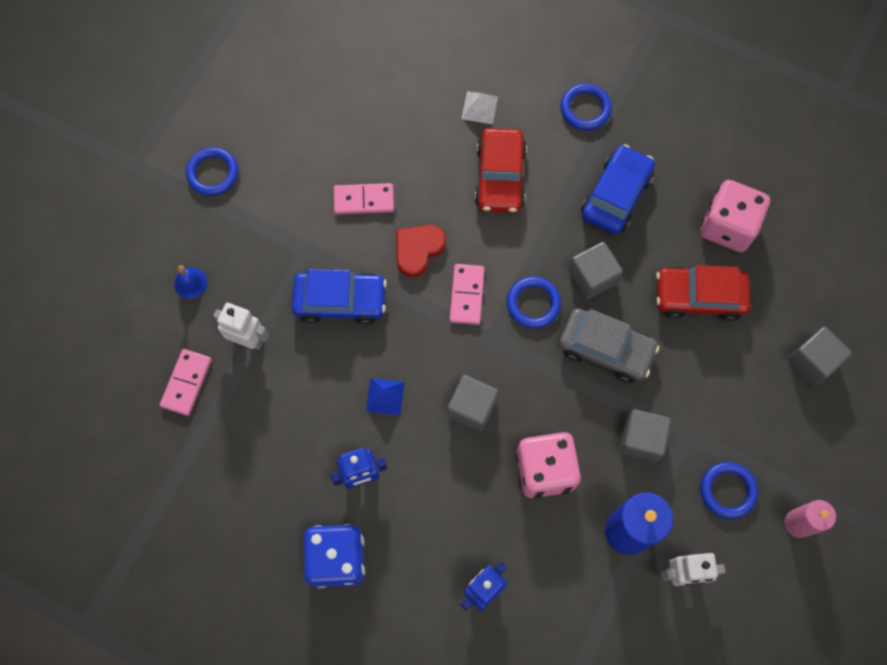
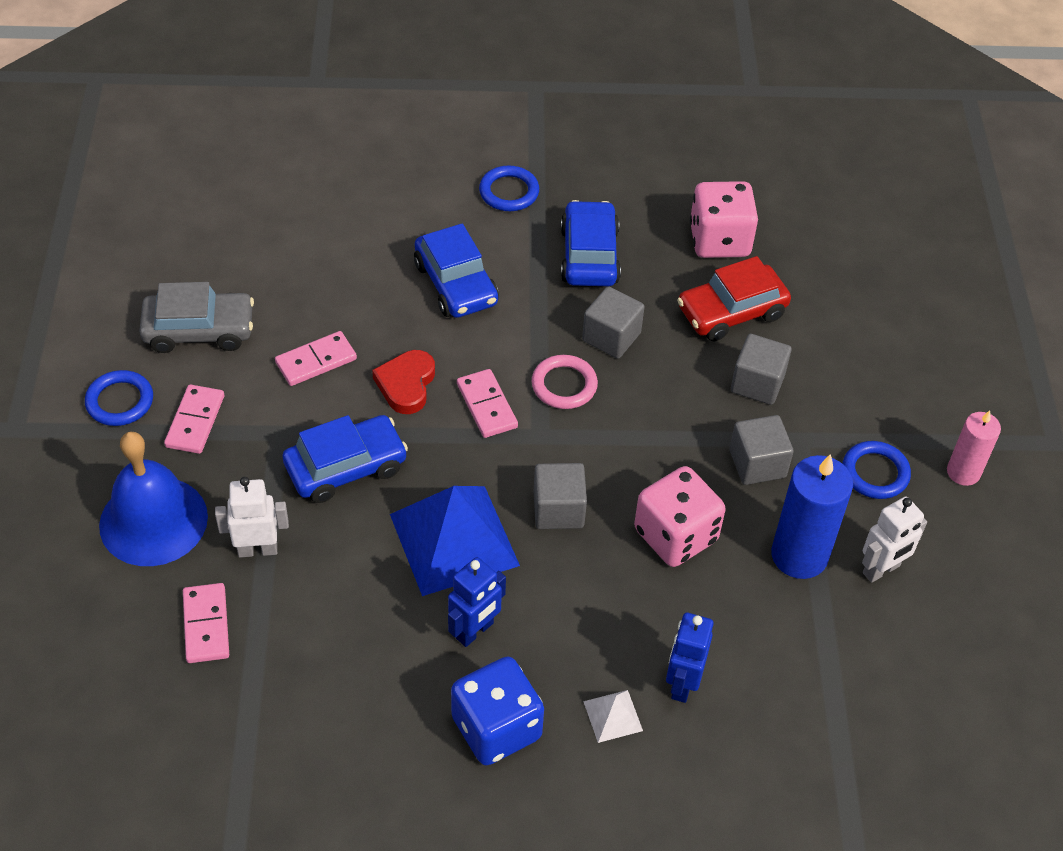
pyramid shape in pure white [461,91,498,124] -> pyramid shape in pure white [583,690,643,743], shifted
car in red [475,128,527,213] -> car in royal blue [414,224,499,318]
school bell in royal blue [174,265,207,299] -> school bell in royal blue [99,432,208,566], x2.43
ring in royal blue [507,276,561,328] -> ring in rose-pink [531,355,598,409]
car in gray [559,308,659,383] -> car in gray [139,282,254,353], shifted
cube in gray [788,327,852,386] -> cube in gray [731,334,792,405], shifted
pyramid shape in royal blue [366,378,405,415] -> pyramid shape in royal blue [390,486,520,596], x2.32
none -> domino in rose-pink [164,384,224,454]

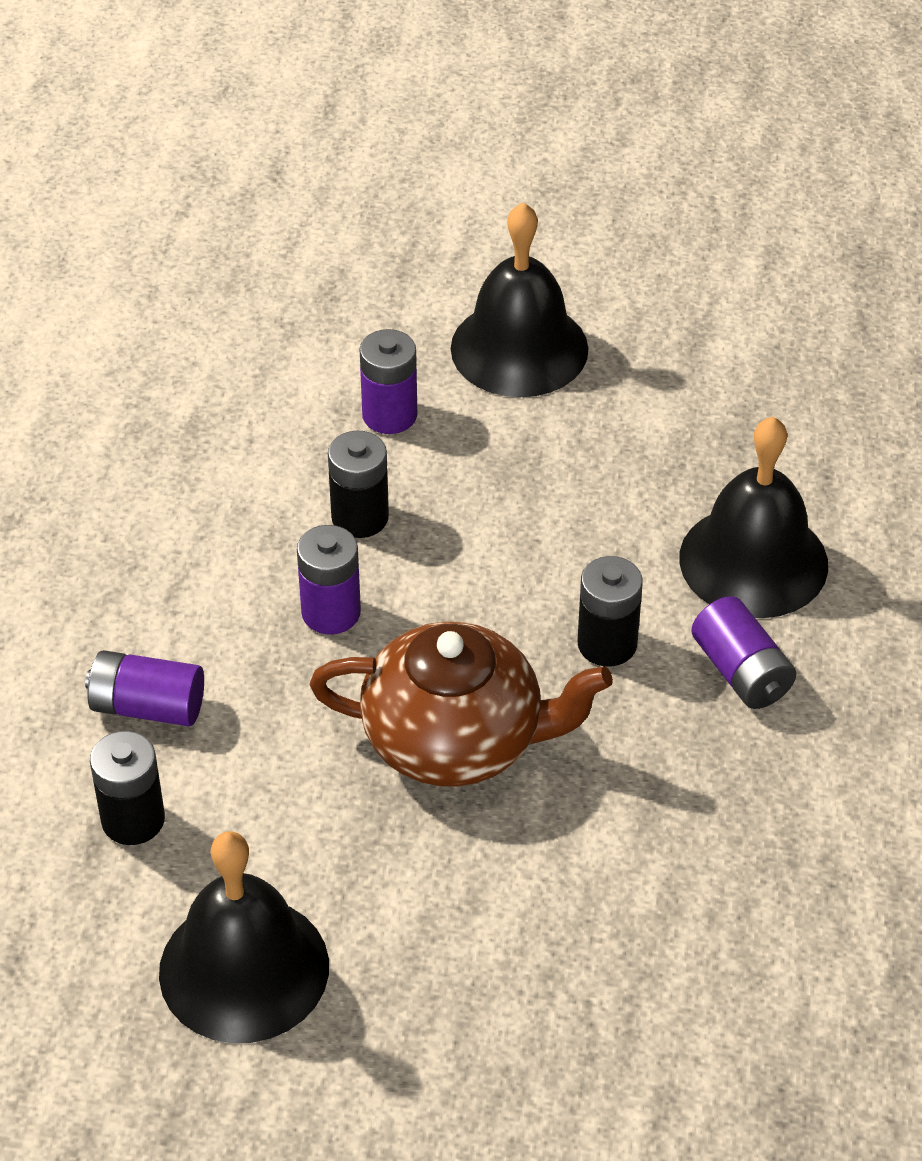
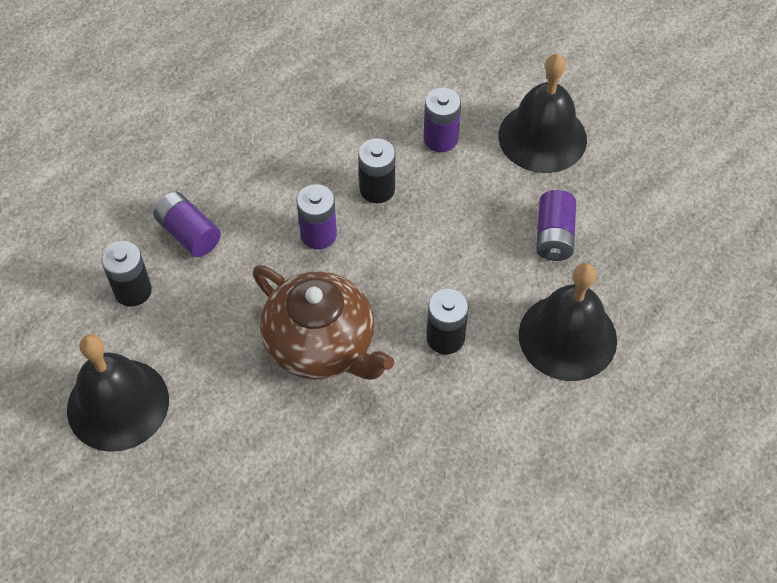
power cell in royal purple [691,596,796,709] -> power cell in royal purple [536,190,576,261], shifted

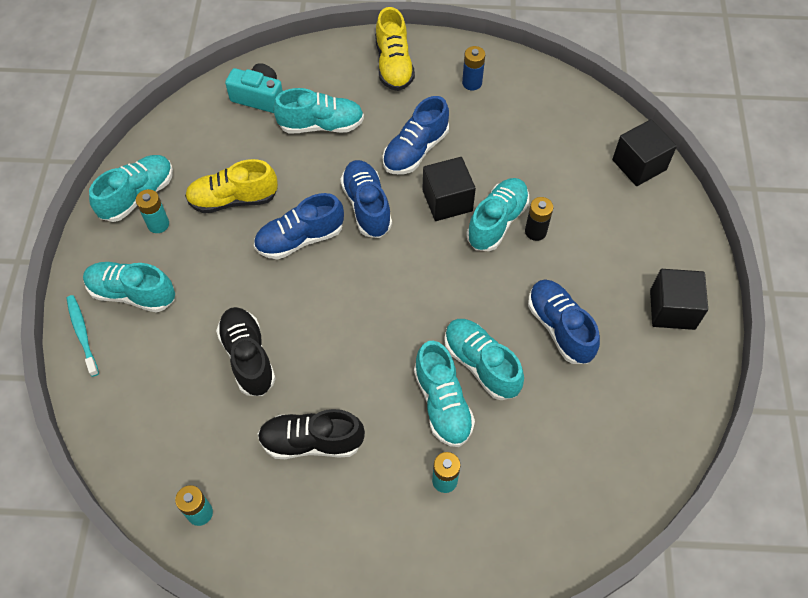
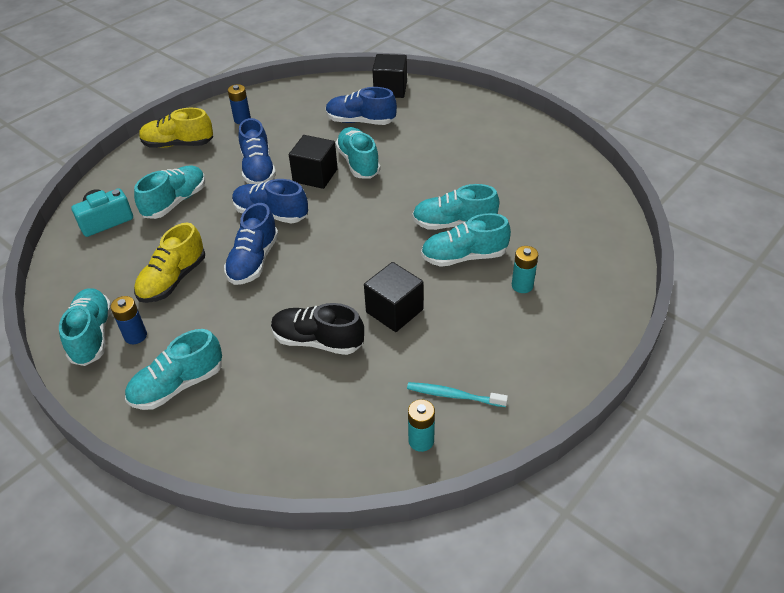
sneaker in bright yellow [375,7,415,91] -> sneaker in bright yellow [139,108,213,148], 150 degrees clockwise
power cell in teal [136,189,169,233] -> power cell in royal blue [110,296,147,344]
power cell in black [525,197,553,241] -> none
cube in black [650,269,708,330] -> cube in black [364,262,424,332], shifted
sneaker in royal blue [528,279,600,364] -> sneaker in royal blue [326,87,397,125], shifted
tooth brush in teal [67,295,99,377] -> tooth brush in teal [407,382,508,407], shifted
sneaker in teal [414,341,475,447] -> sneaker in teal [421,213,511,267], 150 degrees clockwise
sneaker in black [258,409,365,459] -> none

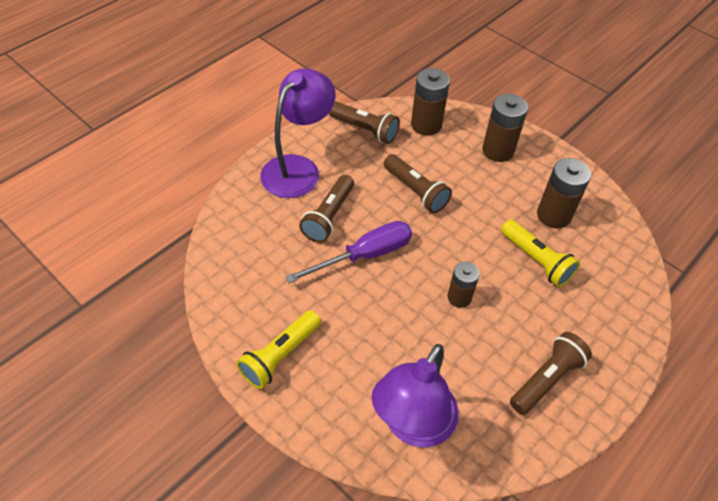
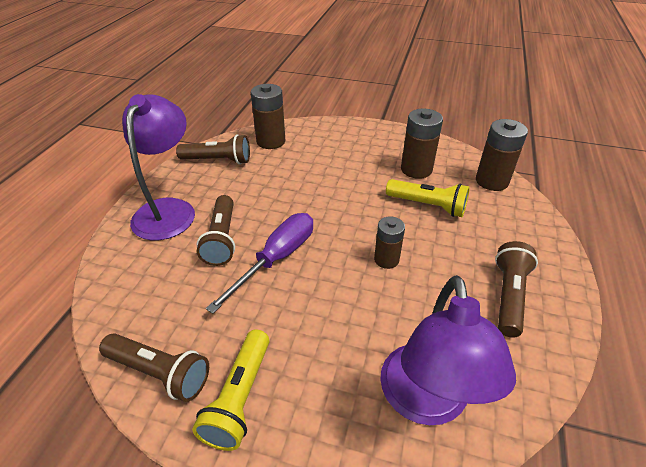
power cell in russet [482,94,528,162] -> power cell in russet [476,119,528,191], shifted
pocket torch in russet [384,154,452,213] -> pocket torch in russet [99,333,209,402], shifted

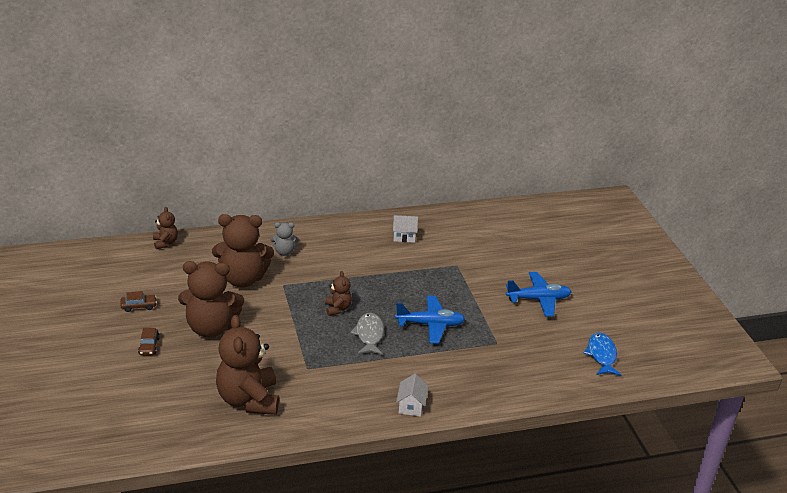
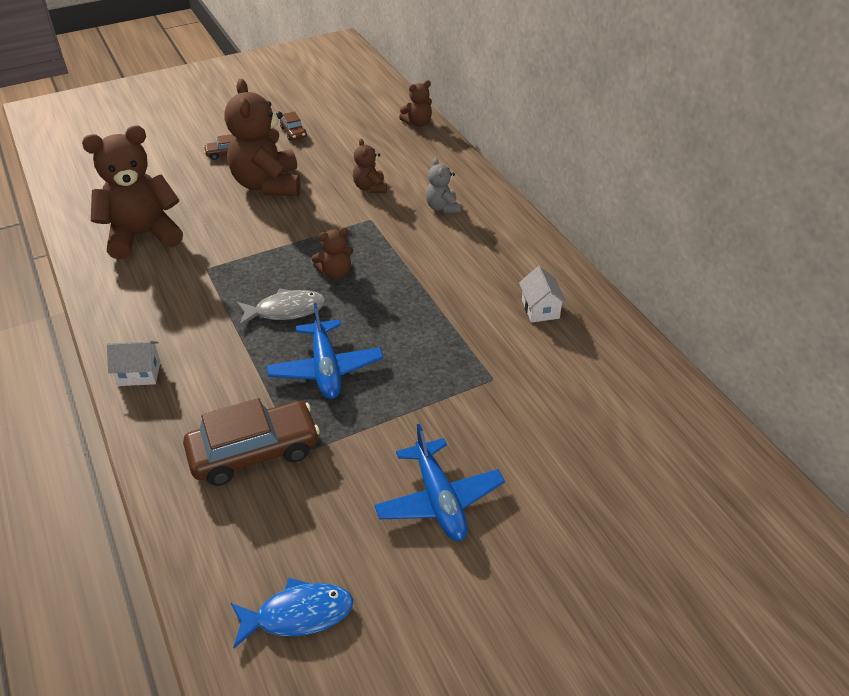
teddy bear in russet [212,214,274,287] -> teddy bear in russet [353,139,387,193], x0.48
none -> car in russet [183,398,320,486]

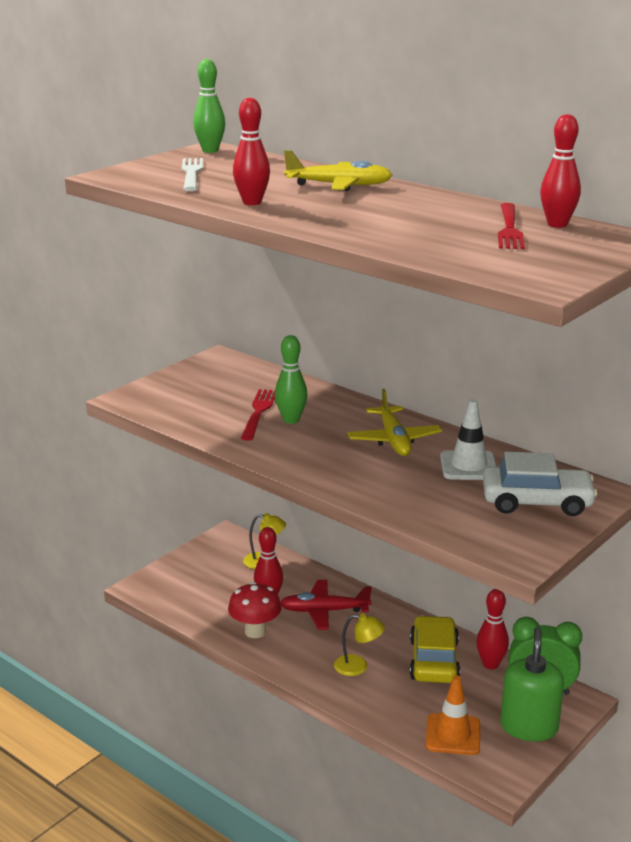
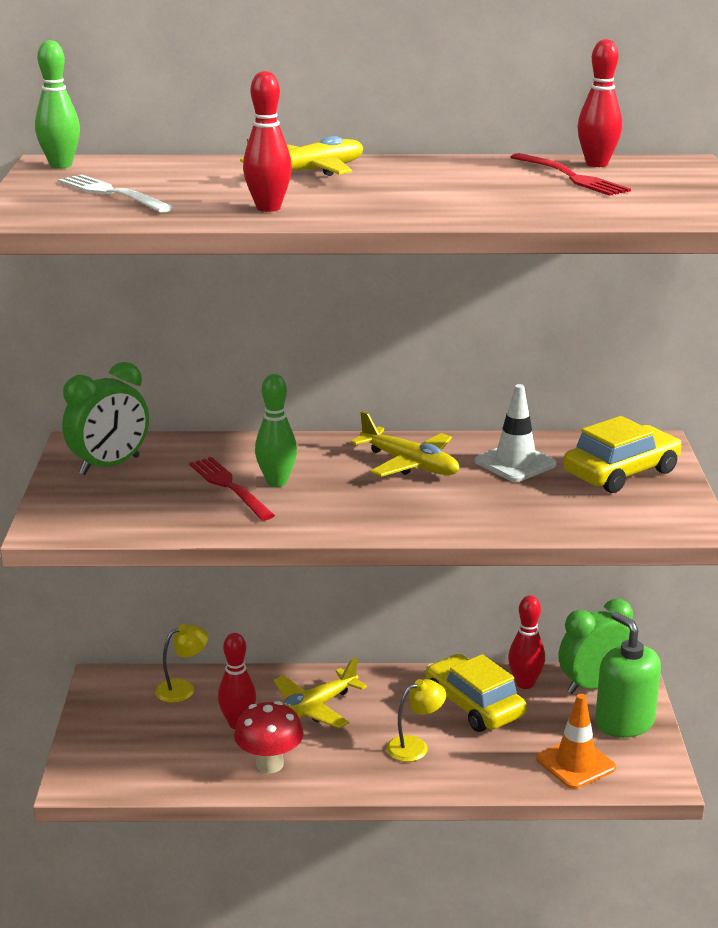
car in pure white [483,452,598,516] -> car in bright yellow [563,416,682,493]
plane in red [280,580,372,630] -> plane in bright yellow [274,657,367,728]
none -> clock in leaf-green [62,362,149,475]

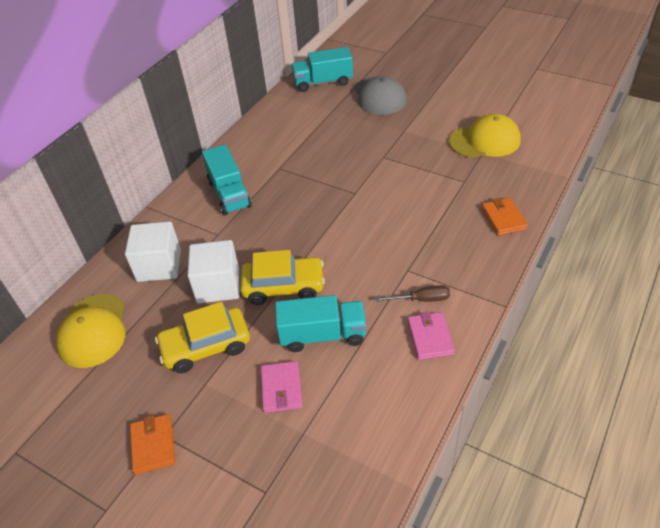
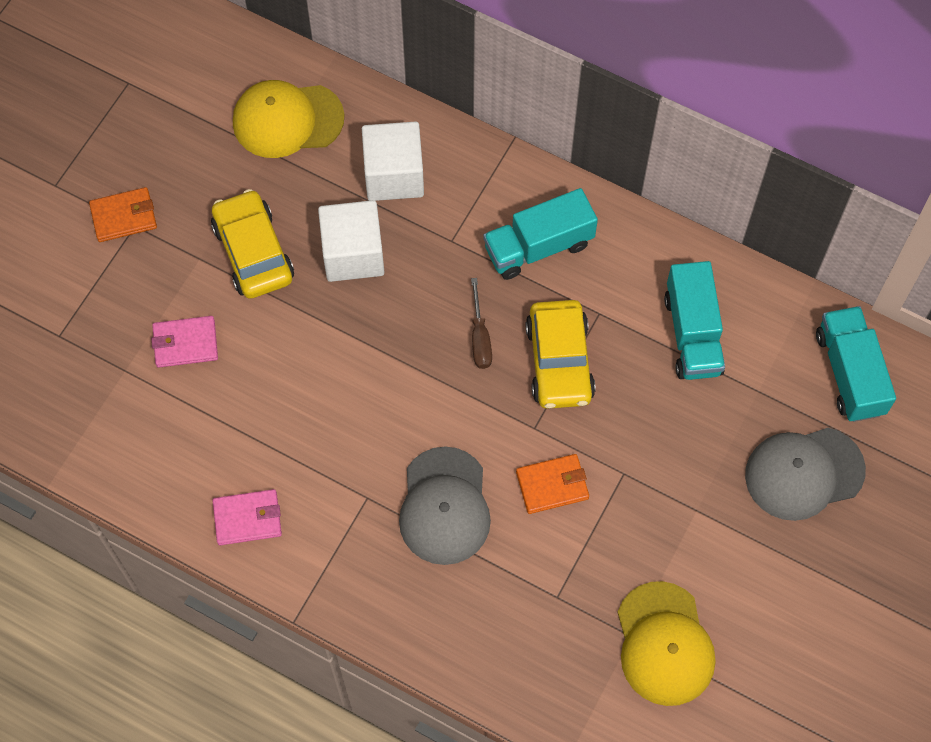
wallet in bright orange [481,198,528,236] -> wallet in bright orange [516,454,589,514], shifted
car in bright yellow [240,250,325,305] -> car in bright yellow [525,300,595,409], shifted
hand screwdriver in russet [375,285,450,302] -> hand screwdriver in russet [471,278,492,369], shifted
toy truck in teal [275,295,366,352] -> toy truck in teal [664,261,725,380], shifted
none -> cap in gray [399,447,491,565]

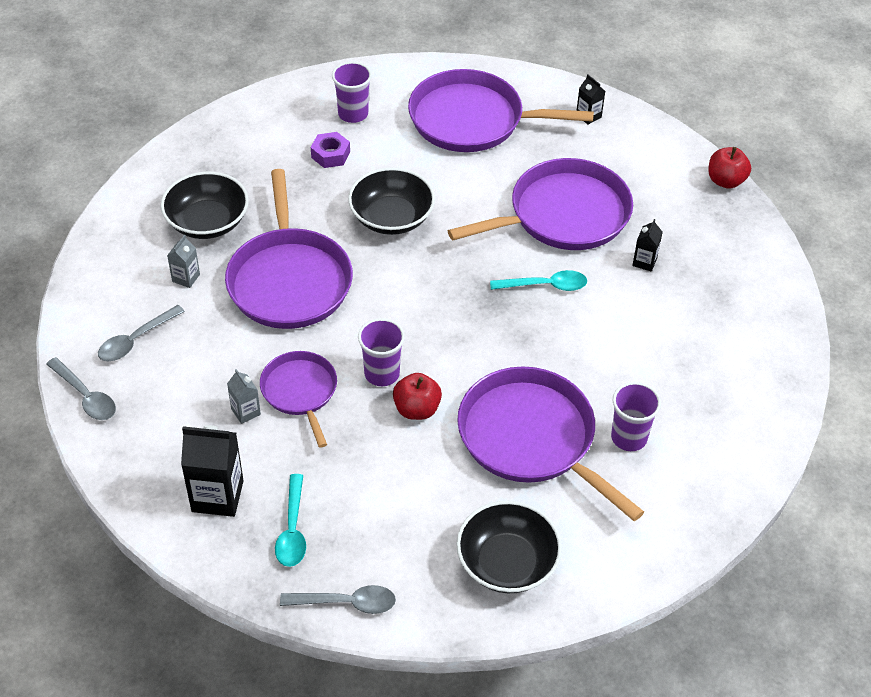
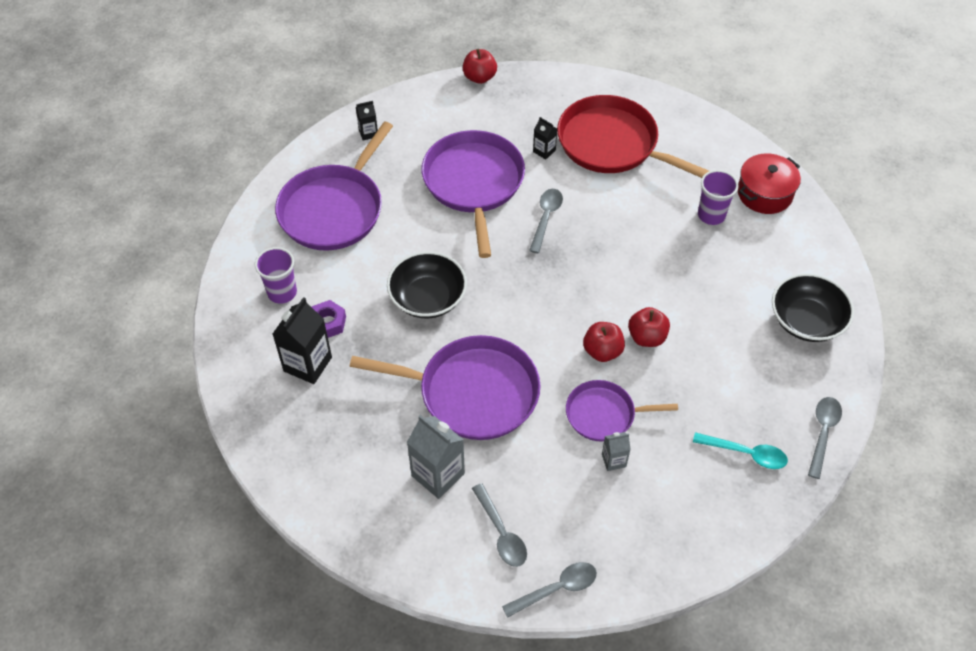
serving bowl in black [161,172,249,239] -> none
juice carton in gray [167,235,200,288] -> juice carton in gray [407,415,465,499], x1.90
tablespoon in teal [490,270,587,291] -> tablespoon in gray [529,189,563,253]
tumbler in royal purple [358,318,405,386] -> apple fruit in red [583,322,625,362]
skillet in royal purple [457,366,644,521] -> none
juice carton in black [181,425,244,517] -> juice carton in black [273,297,332,384], shifted
none -> skillet in red [557,95,709,178]
none -> cooking pot in red [738,153,801,214]

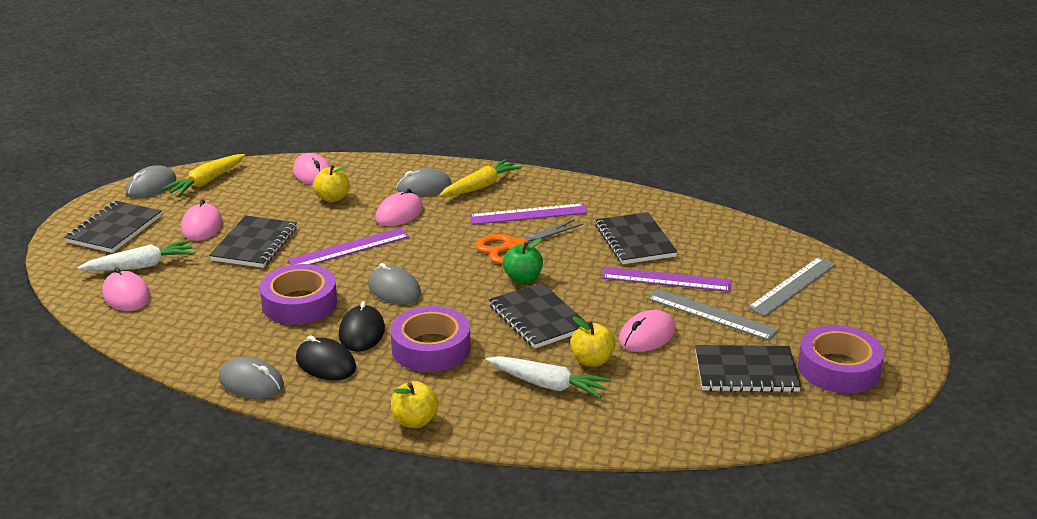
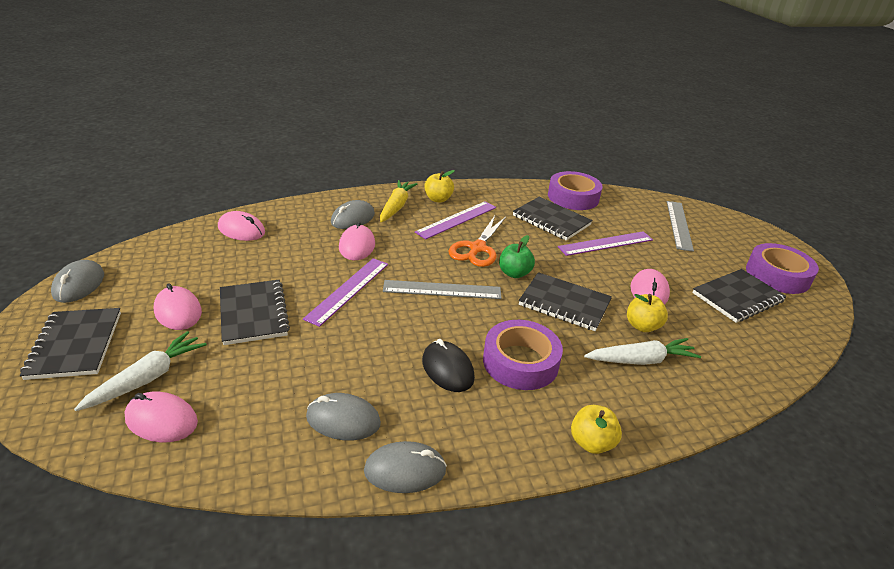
carrot in bright yellow [162,154,245,196] -> none
apple fruit in bright yellow [313,165,350,202] -> apple fruit in bright yellow [424,170,455,202], shifted
computer mouse in gray [368,263,421,305] -> computer mouse in gray [306,393,381,440], shifted
roll of tape in royal purple [259,264,337,325] -> roll of tape in royal purple [548,171,603,210], shifted
ruler in gray [647,288,779,341] -> ruler in gray [383,280,502,299], shifted
computer mouse in black [296,335,356,380] -> none

